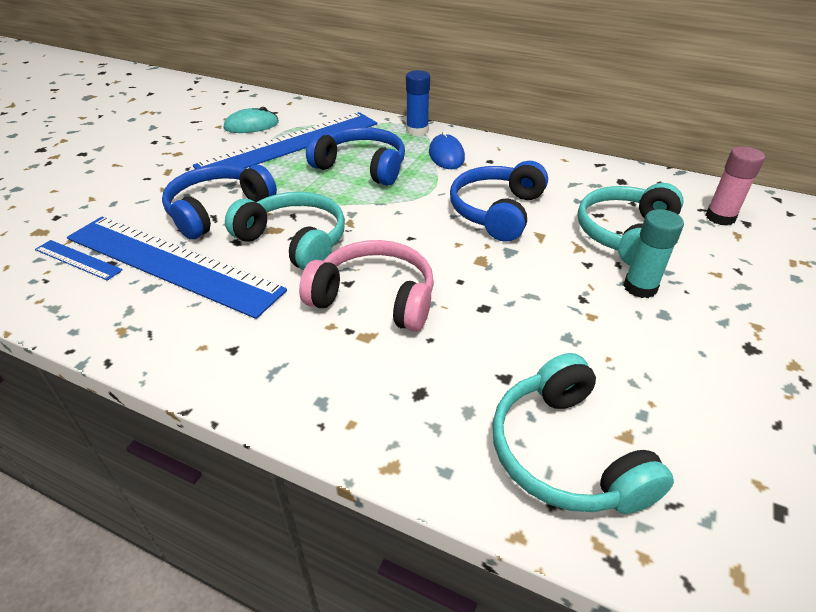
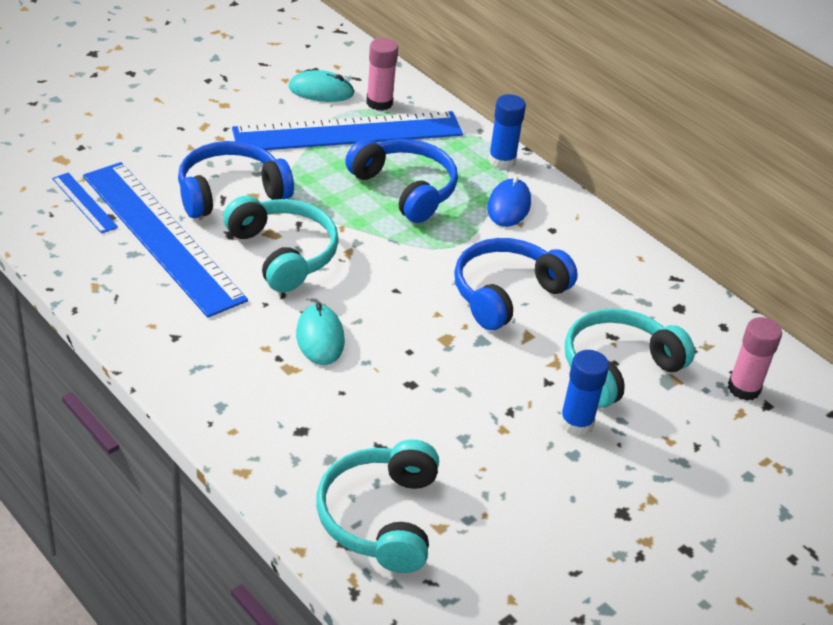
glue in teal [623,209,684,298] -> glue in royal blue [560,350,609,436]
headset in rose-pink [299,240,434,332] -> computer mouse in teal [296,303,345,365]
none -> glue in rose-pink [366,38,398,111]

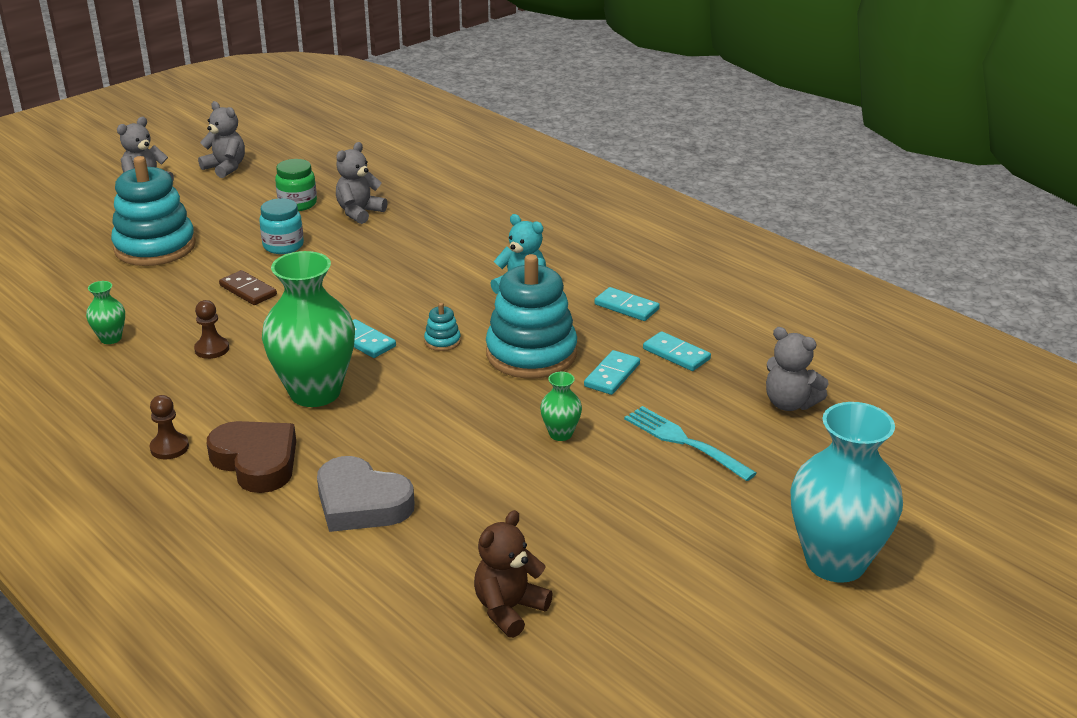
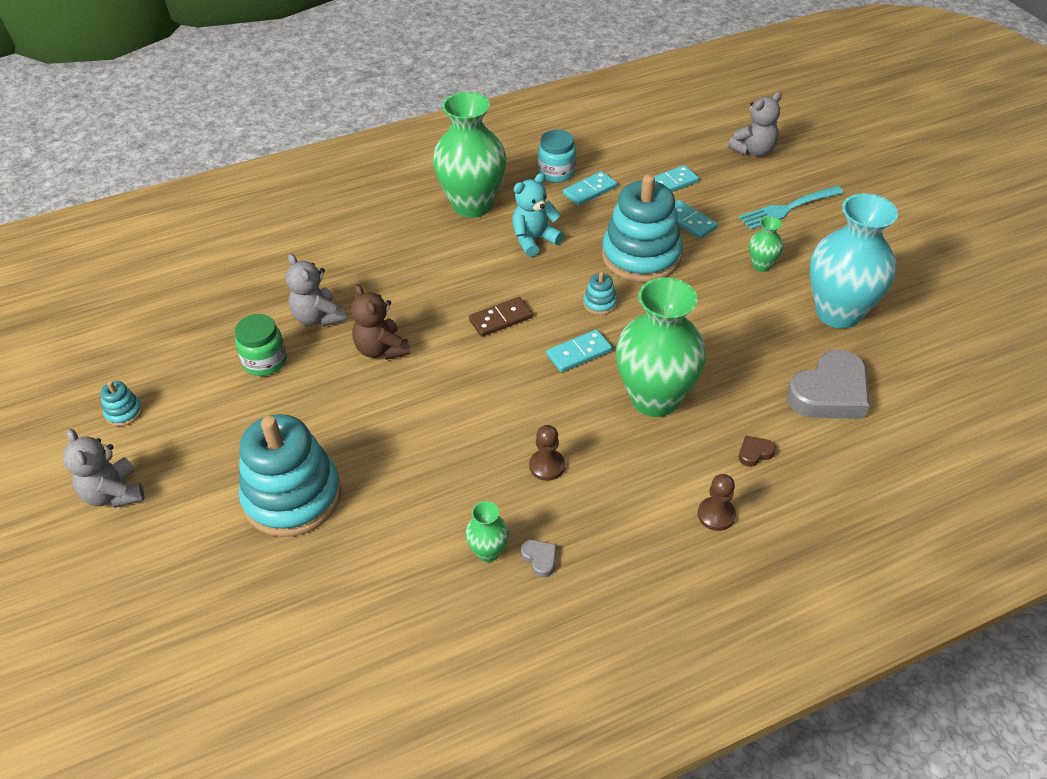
teddy bear in gray [198,101,245,178] -> ring stacker in teal [100,381,143,426]
jar in teal [259,198,304,254] -> jar in teal [538,130,576,183], shifted
domino in russet [219,270,277,305] -> domino in russet [469,297,532,337], shifted
vase in teal [790,402,903,583] -> vase in teal [810,193,898,328], shifted
heart shape in russet [207,421,296,493] -> heart shape in russet [739,435,776,467], x0.41
teddy bear in russet [474,510,553,638] -> teddy bear in russet [351,284,410,360], shifted
none -> vase in leaf-green [433,92,506,218]
none -> heart shape in gray [521,540,556,577]

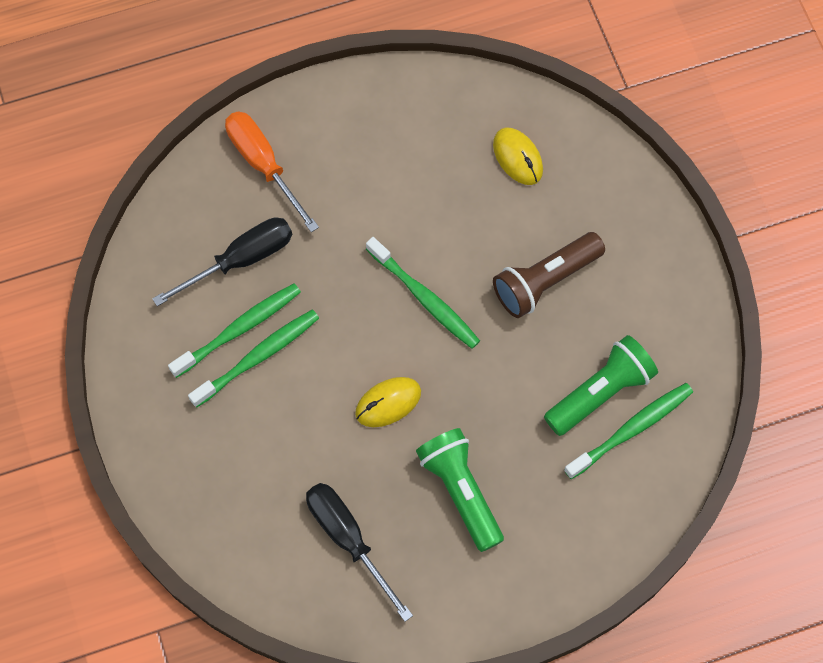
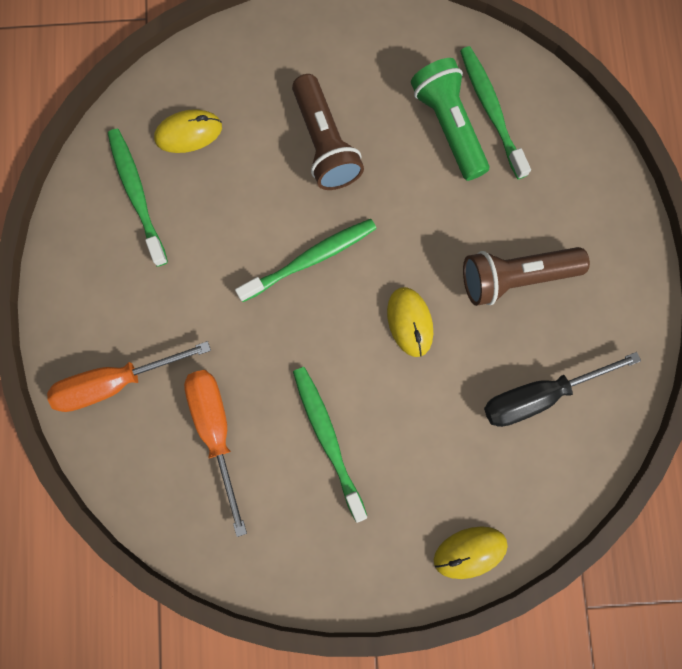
hand screwdriver in black [152,217,292,306] -> hand screwdriver in bright orange [184,370,247,537]
tooth brush in leaf-green [168,283,301,378] -> tooth brush in leaf-green [108,129,168,267], shifted
pocket torch in leaf-green [416,428,504,552] -> pocket torch in russet [463,247,590,306]
none -> computer mouse in bright yellow [434,526,508,579]

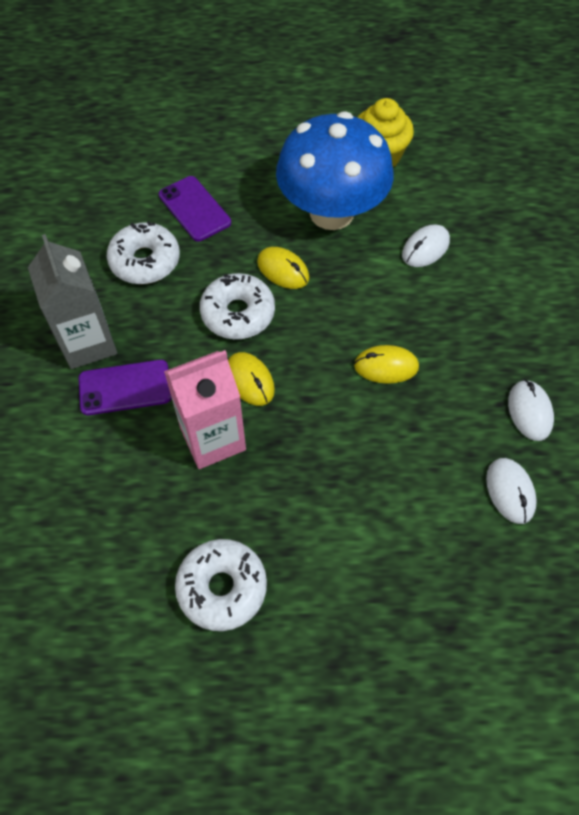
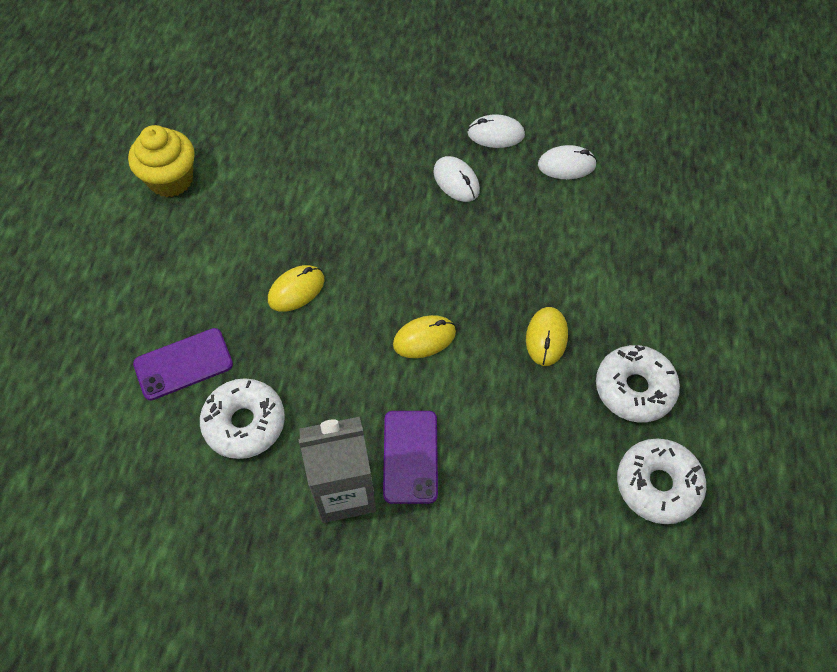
fungus in royal blue [276,111,394,230] -> none
computer mouse in pure white [402,224,450,267] -> computer mouse in pure white [433,156,480,202], shifted
donut in pure white [200,273,275,339] -> donut in pure white [617,439,706,524], shifted
computer mouse in bright yellow [354,345,419,384] -> computer mouse in bright yellow [526,307,568,366], shifted
juice carton in rose-pink [164,350,246,469] -> none

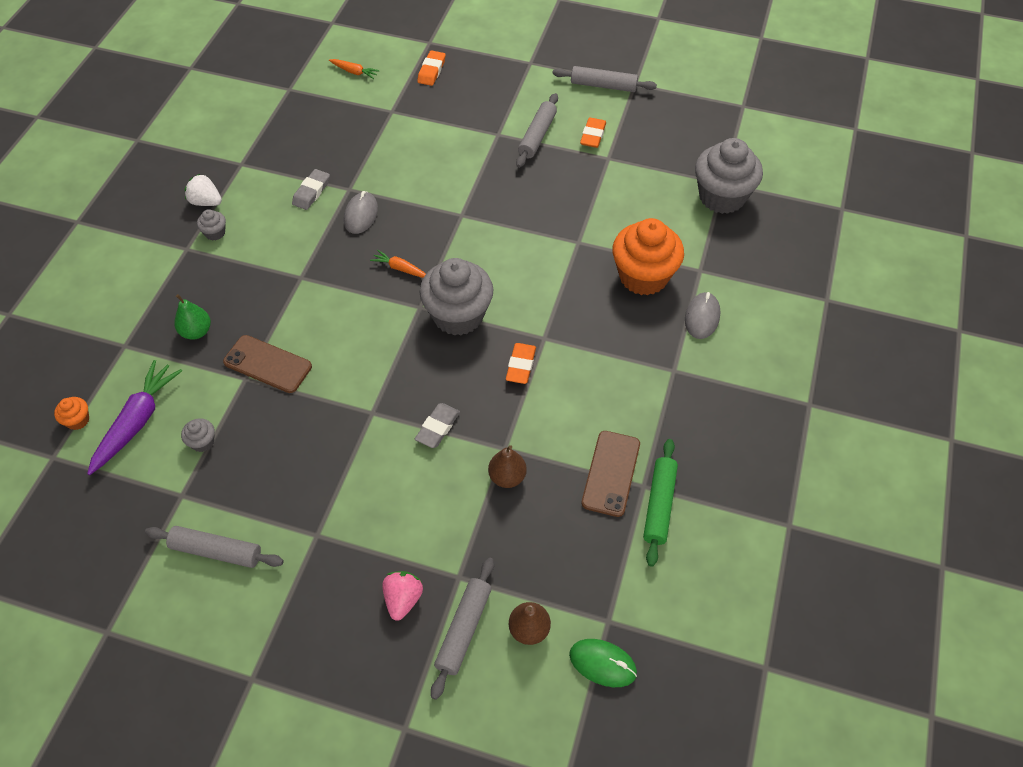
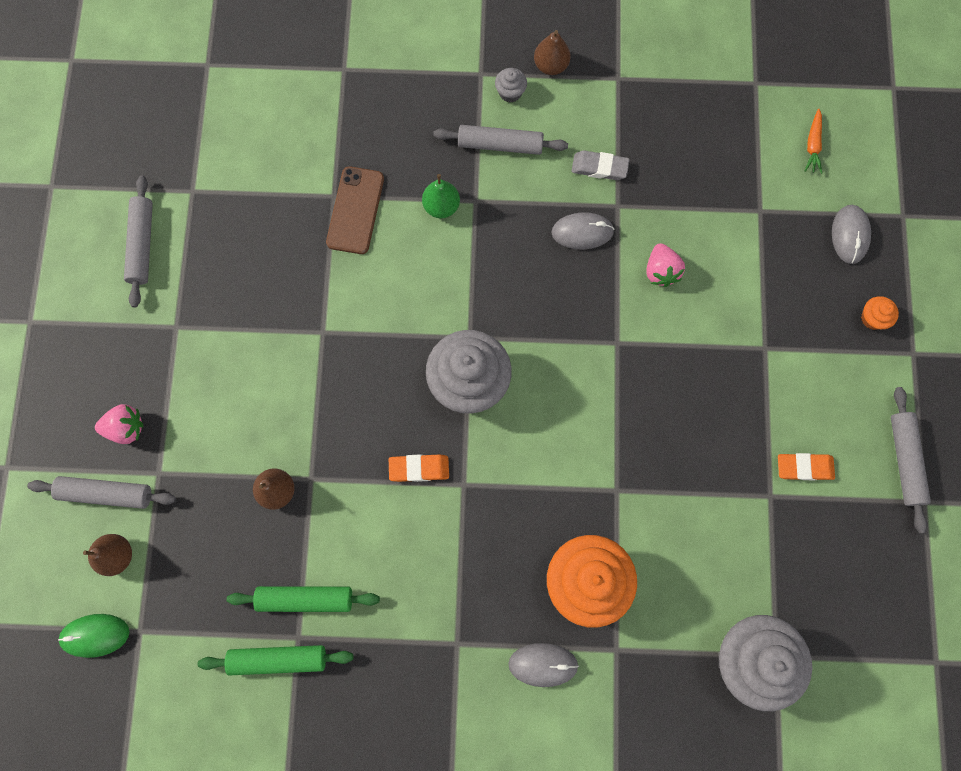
gum eraser in bright orange [417,50,446,86] -> computer mouse in gray [832,205,871,264]
pastry roller in gray [516,93,558,168] -> pastry roller in gray [433,125,568,155], shifted
strawberry in pure white [184,174,222,206] -> pear fruit in russet [534,30,571,75]
carrot in bright orange [370,250,426,278] -> none
pear fruit in leaf-green [174,294,211,340] -> pear fruit in leaf-green [422,174,460,218], shifted
carrot in royal purple [87,360,182,475] -> none
cupcake in bright orange [54,397,89,430] -> cupcake in bright orange [861,296,899,330], shifted
gum eraser in gray [415,403,460,448] -> none
cupcake in gray [181,418,215,452] -> none
mobile phone in russet [581,431,640,517] -> pastry roller in leaf-green [226,586,380,612]
computer mouse in leaf-green [569,639,637,687] -> computer mouse in leaf-green [58,614,130,658], 75 degrees clockwise
none -> strawberry in rose-pink [646,243,685,287]

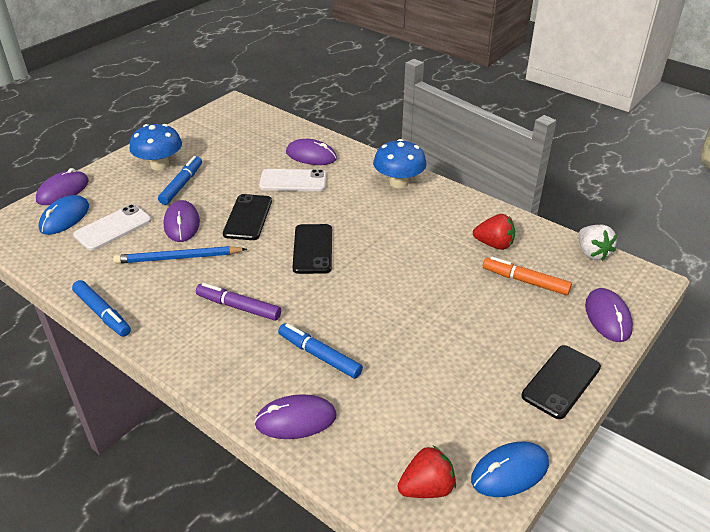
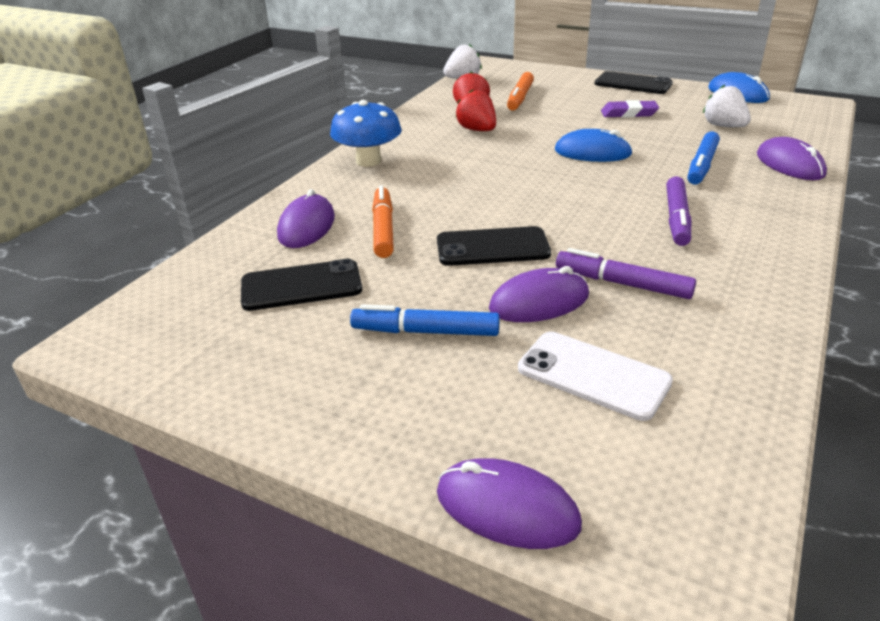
fungus in royal blue [129,124,182,170] -> none
mobile phone in pure white [259,169,327,191] -> marker in bright orange [372,186,394,258]
computer mouse in royal blue [39,195,89,235] -> computer mouse in royal blue [555,129,633,162], shifted
mobile phone in black [292,224,332,274] -> mobile phone in black [241,259,362,311], shifted
lead pencil in royal blue [113,246,247,264] -> marker in royal purple [556,248,696,299]
marker in royal blue [72,280,131,337] -> none
computer mouse in royal purple [585,288,633,342] -> none
strawberry in red [397,446,456,498] -> strawberry in red [456,89,496,131], shifted
none -> strawberry in pure white [703,85,751,127]
none -> gum eraser in royal purple [601,100,659,118]

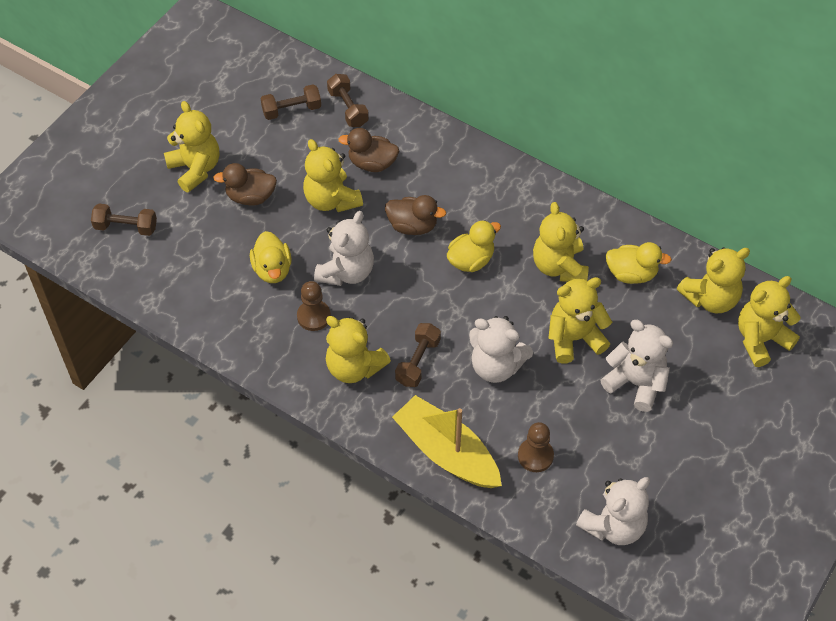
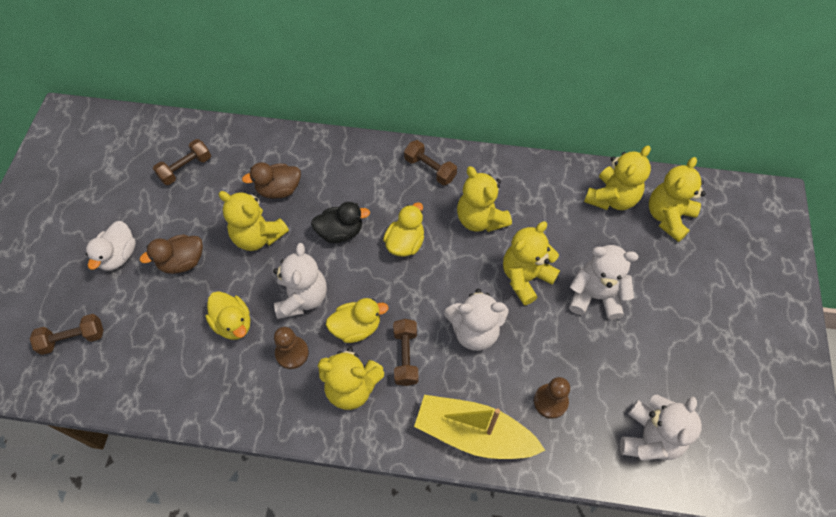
free weight in russet [327,74,369,127] -> free weight in russet [404,140,457,185], shifted
teddy bear in bright yellow [164,101,219,193] -> toy duck in pure white [86,221,136,271]
toy duck in russet [385,195,446,235] -> toy duck in black [311,202,370,243]
toy duck in bright yellow [606,242,672,284] -> toy duck in bright yellow [326,298,389,343], shifted

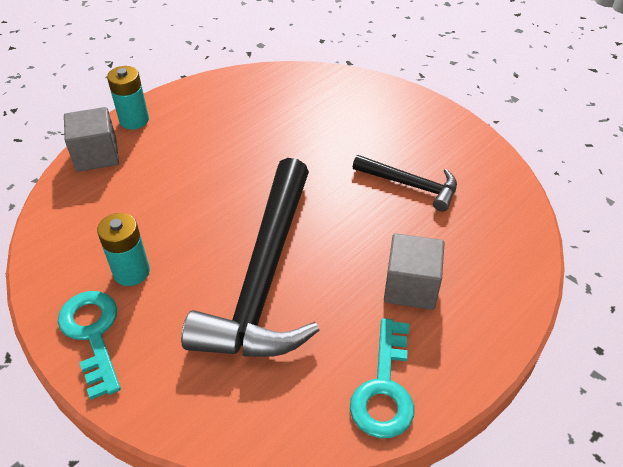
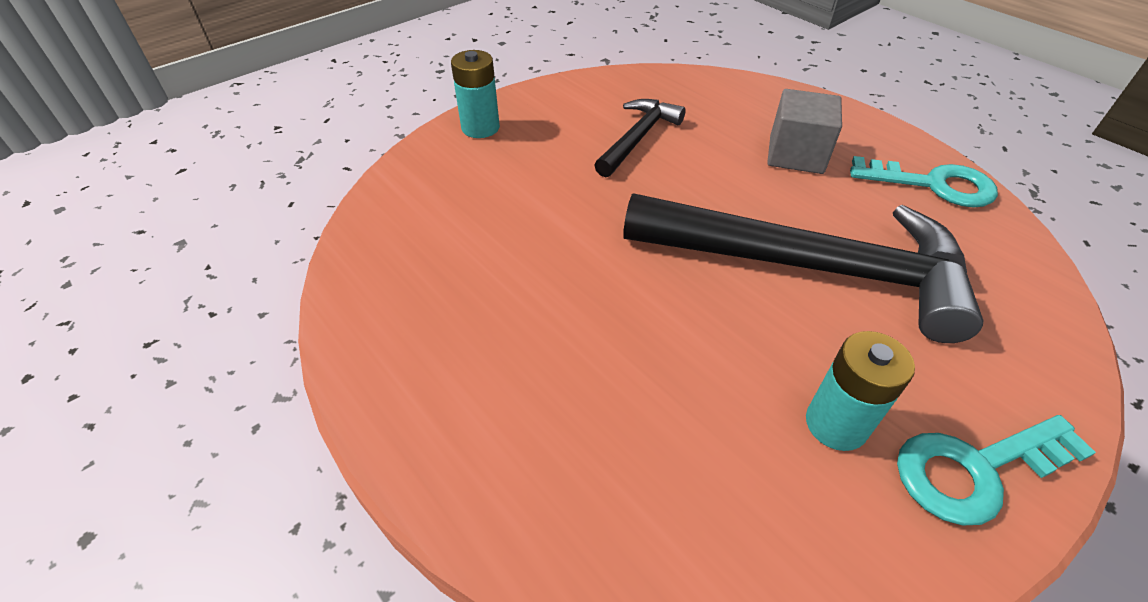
power cell in teal [107,66,149,130] -> power cell in teal [451,50,500,138], shifted
cube in gray [64,107,119,172] -> none

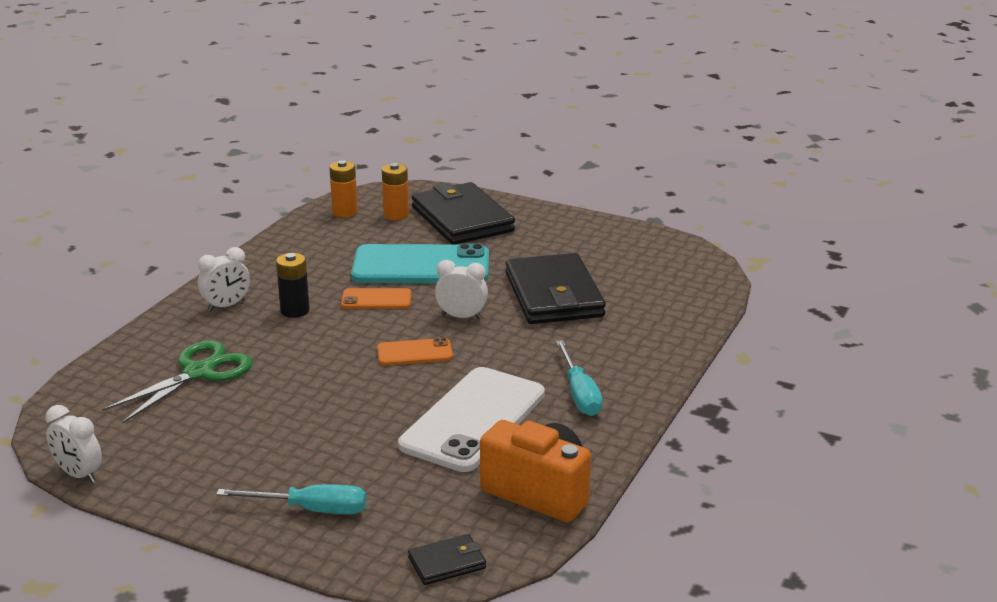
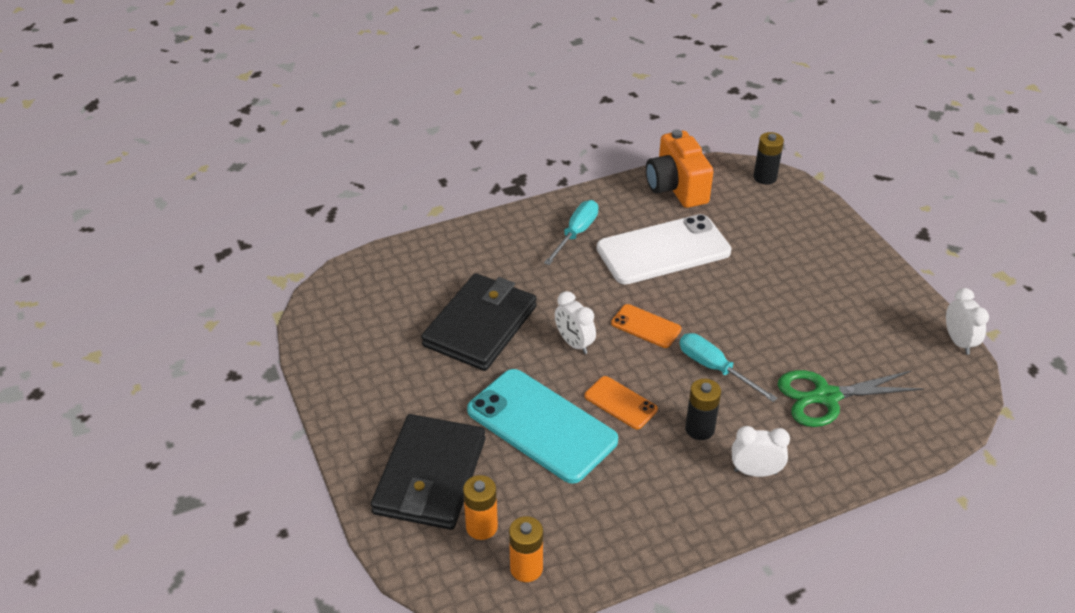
hand screwdriver in teal [216,484,366,514] -> hand screwdriver in teal [680,333,777,402], shifted
wallet in black [408,534,486,585] -> power cell in black [753,132,784,185]

